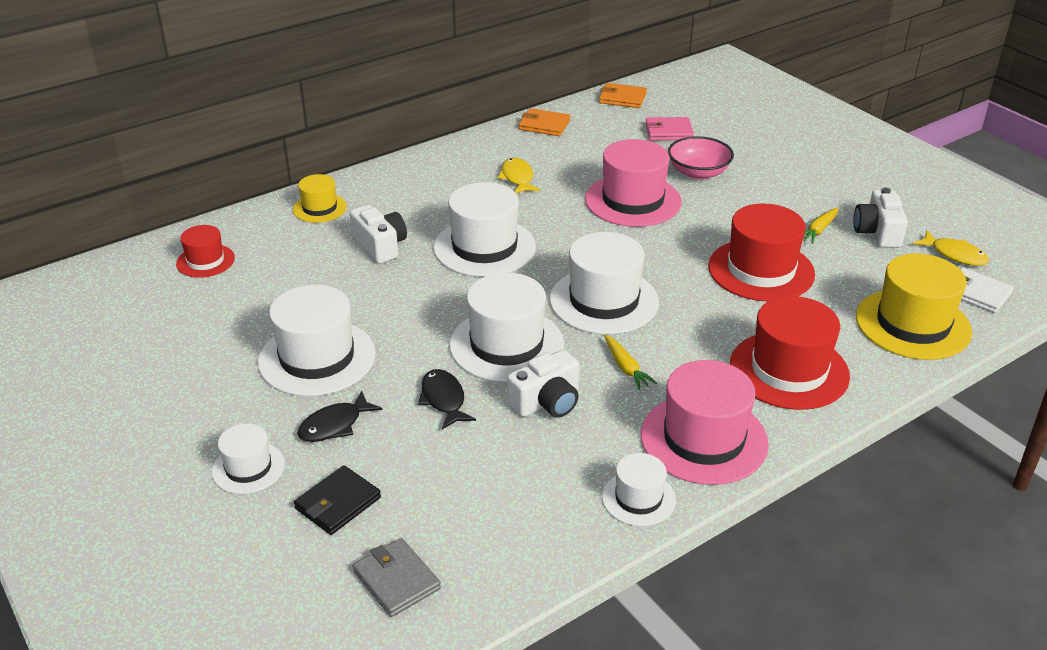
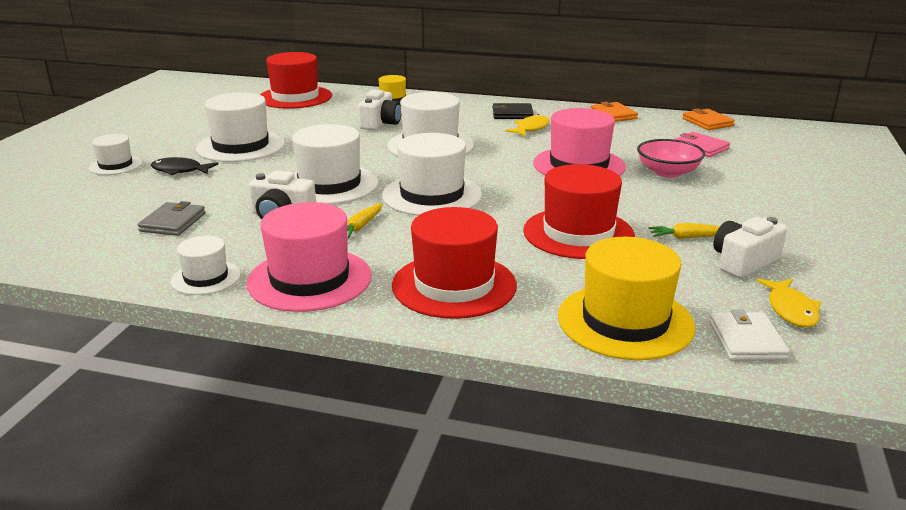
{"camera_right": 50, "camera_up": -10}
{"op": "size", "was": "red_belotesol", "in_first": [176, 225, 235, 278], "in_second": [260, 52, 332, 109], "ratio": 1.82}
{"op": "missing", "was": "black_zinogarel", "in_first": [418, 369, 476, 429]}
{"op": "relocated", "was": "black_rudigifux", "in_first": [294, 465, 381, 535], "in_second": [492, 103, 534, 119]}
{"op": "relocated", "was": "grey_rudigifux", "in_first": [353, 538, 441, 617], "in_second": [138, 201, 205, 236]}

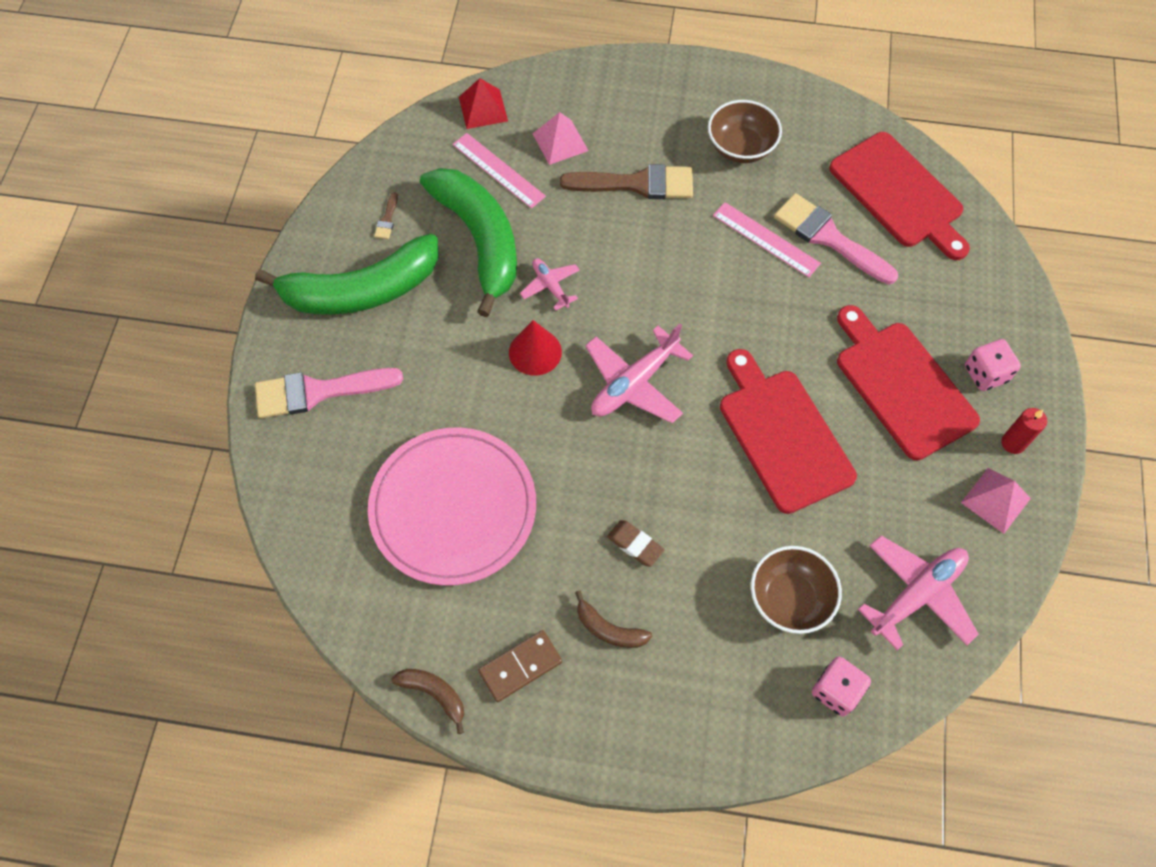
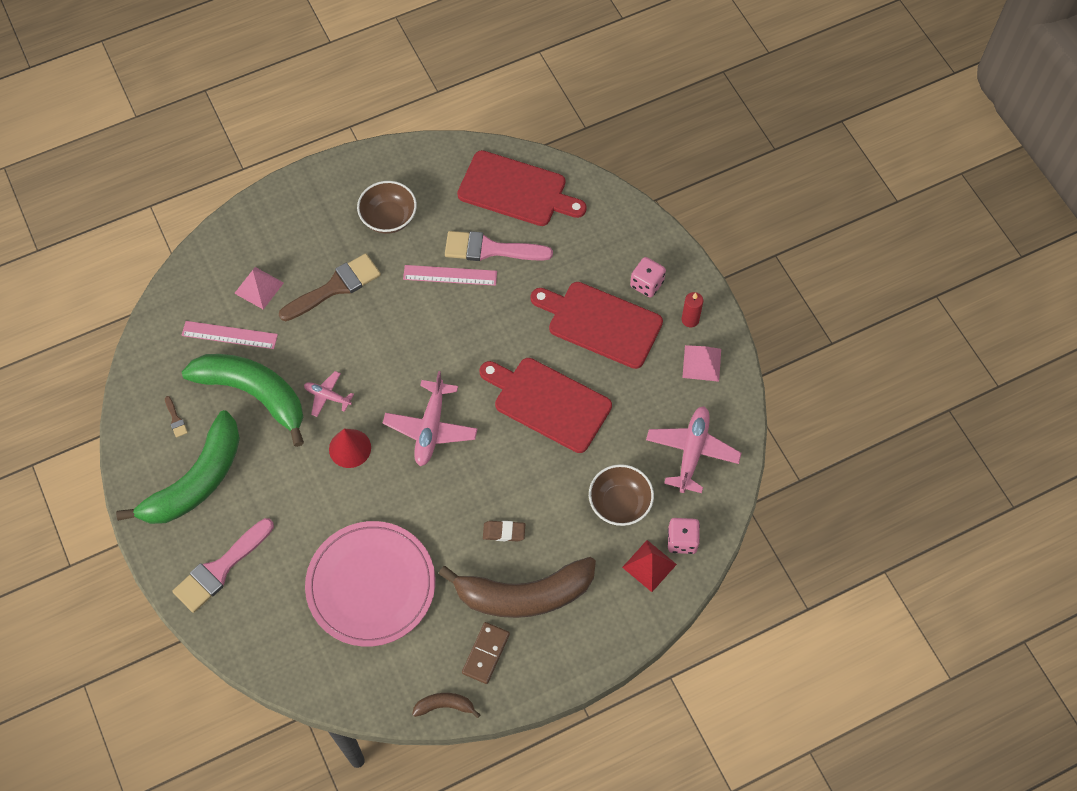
{"camera_right": -35, "camera_up": 0}
{"op": "relocated", "was": "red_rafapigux", "in_first": [459, 78, 508, 129], "in_second": [622, 540, 677, 592]}
{"op": "size", "was": "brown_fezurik", "in_first": [575, 590, 652, 648], "in_second": [439, 557, 596, 618], "ratio": 2.39}

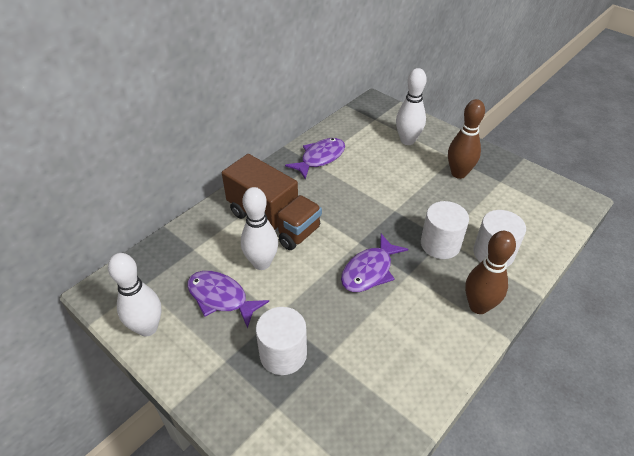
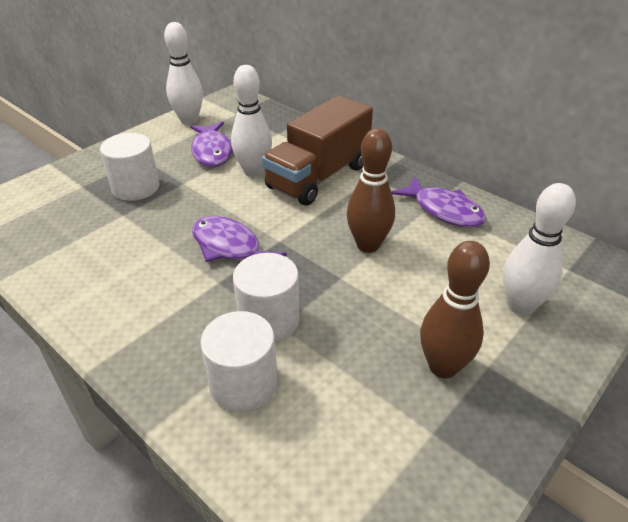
{"camera_right": 90, "camera_up": -5}
{"op": "relocated", "was": "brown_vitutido", "in_first": [465, 231, 516, 314], "in_second": [347, 128, 395, 253]}
{"op": "spun", "was": "purple_zinogarel", "in_first": [187, 271, 269, 328], "in_second": [190, 122, 233, 167], "clockwise": 135}

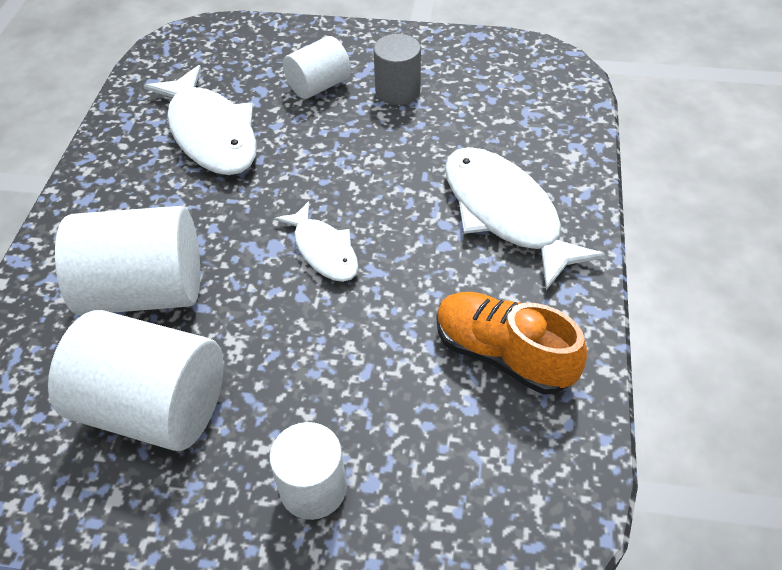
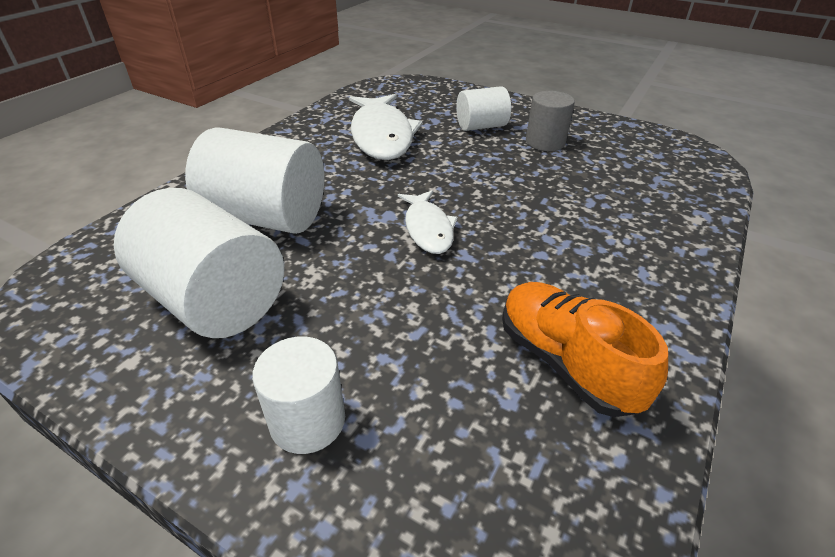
{"camera_right": 20, "camera_up": -10}
{"op": "missing", "was": "white_zinogarel", "in_first": [445, 147, 606, 290]}

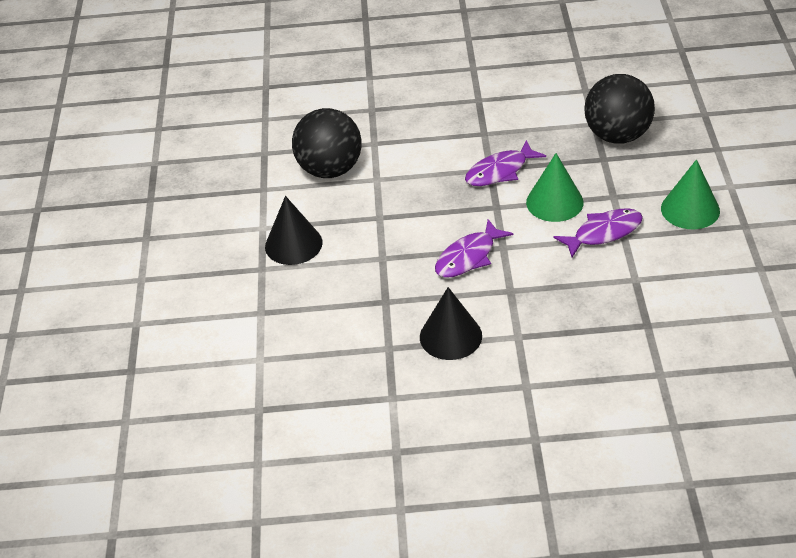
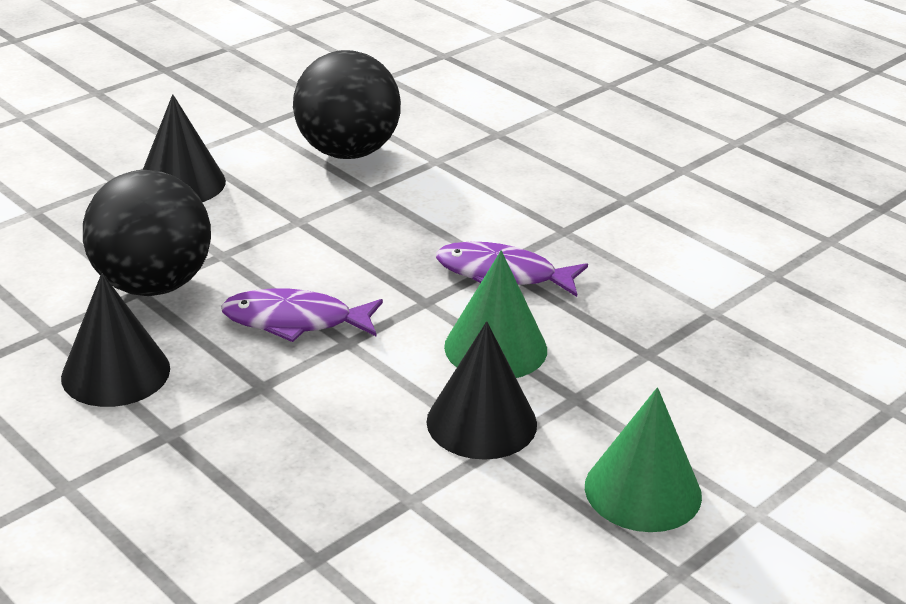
{"camera_right": 45, "camera_up": -10}
{"op": "relocated", "was": "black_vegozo", "in_first": [584, 74, 655, 144], "in_second": [83, 170, 211, 296]}
{"op": "exchanged", "was": "purple_zinogarel", "now": "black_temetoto", "in_first": [553, 208, 643, 257], "in_second": [426, 321, 537, 460]}

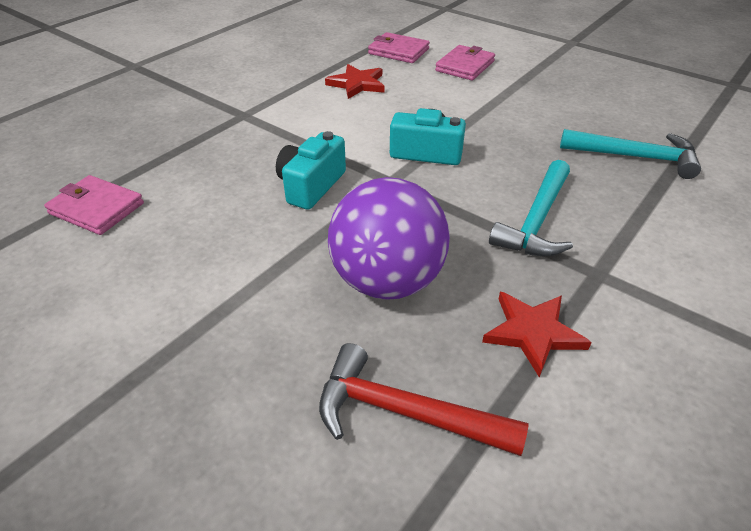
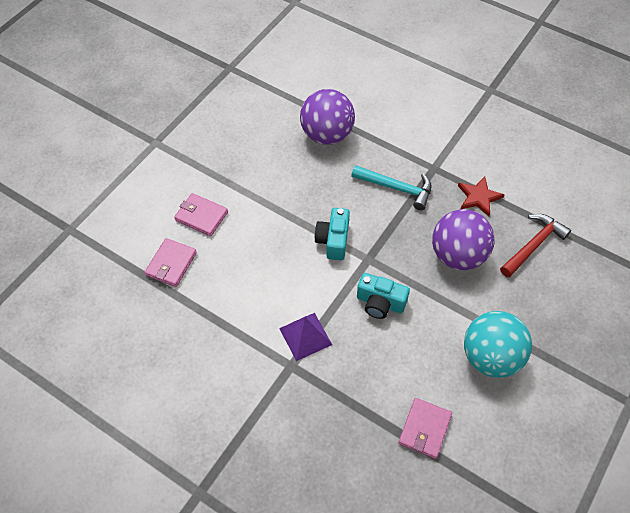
{"camera_right": -95, "camera_up": 15}
{"op": "missing", "was": "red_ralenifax", "in_first": [325, 64, 385, 99]}
{"op": "exchanged", "was": "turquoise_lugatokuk", "now": "purple_vegozo", "in_first": [560, 129, 701, 179], "in_second": [300, 89, 355, 145]}
{"op": "spun", "was": "red_lugatokuk", "in_first": [319, 343, 529, 456], "in_second": [500, 214, 571, 277], "clockwise": -150}
{"op": "appeared", "now": "turquoise_vegozo", "in_second": [464, 311, 532, 378]}
{"op": "appeared", "now": "purple_rafapigux", "in_second": [279, 313, 332, 361]}

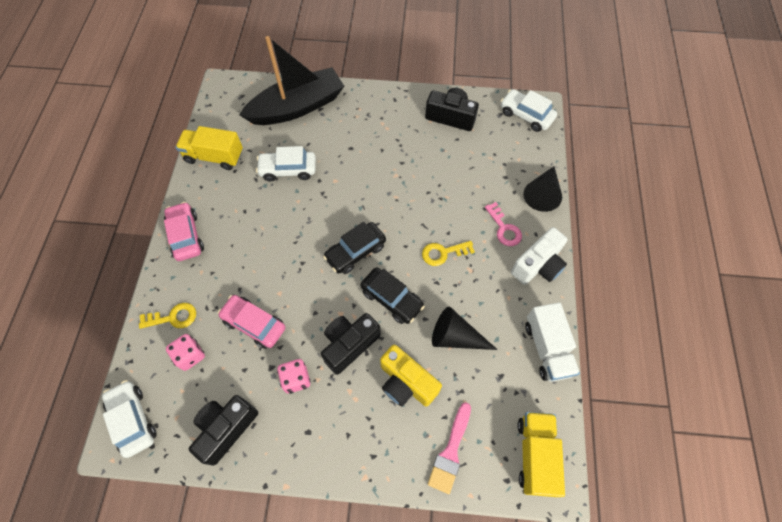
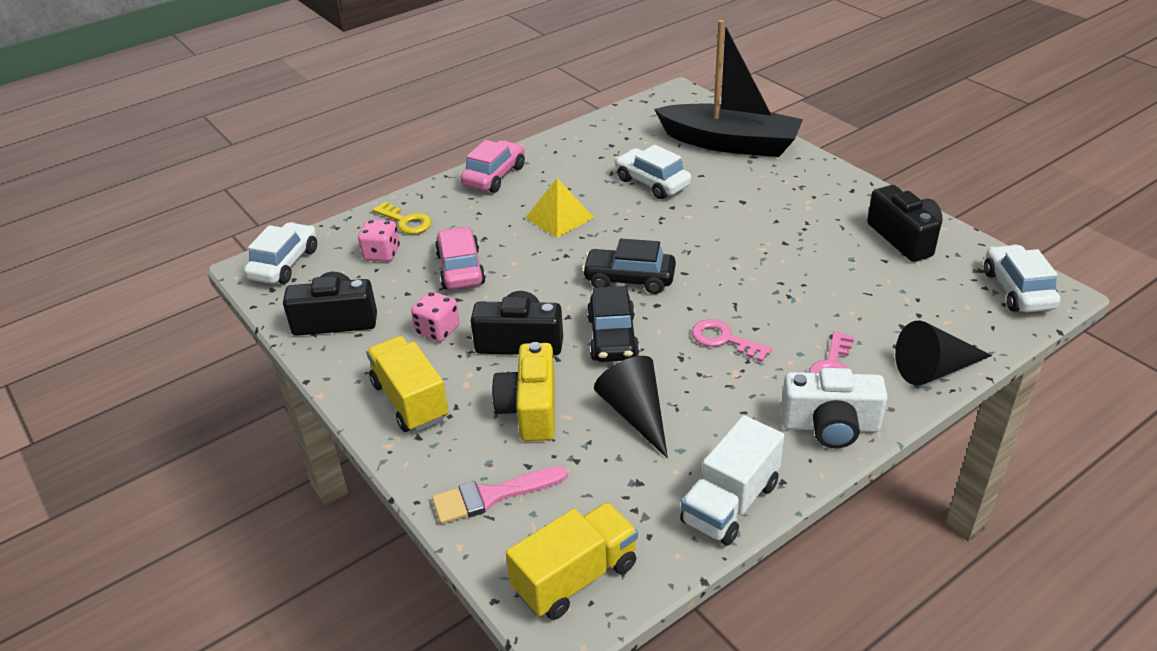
{"camera_right": 50, "camera_up": -25}
{"op": "relocated", "was": "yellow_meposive", "in_first": [176, 126, 243, 170], "in_second": [366, 336, 449, 432]}
{"op": "colour", "was": "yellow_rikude", "now": "pink_rikude", "in_first": [422, 241, 475, 266], "in_second": [692, 319, 772, 362]}
{"op": "appeared", "now": "yellow_rafapigux", "in_second": [526, 178, 594, 238]}

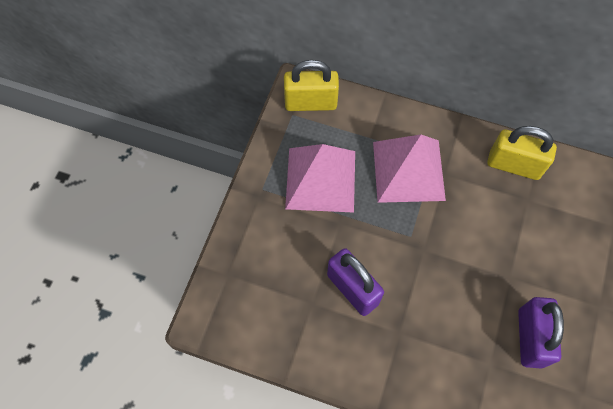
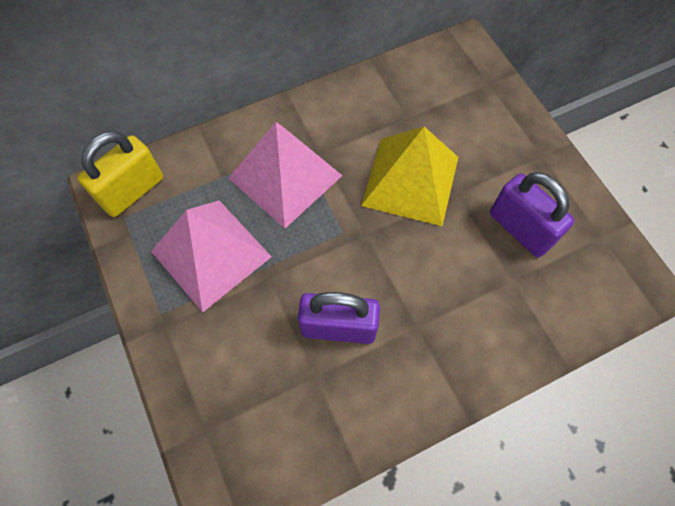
{"camera_right": -45, "camera_up": 0}
{"op": "missing", "was": "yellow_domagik", "in_first": [487, 126, 557, 180]}
{"op": "appeared", "now": "yellow_rafapigux", "in_second": [361, 127, 458, 226]}

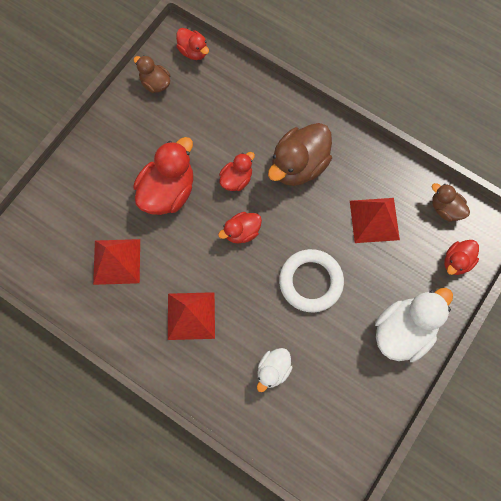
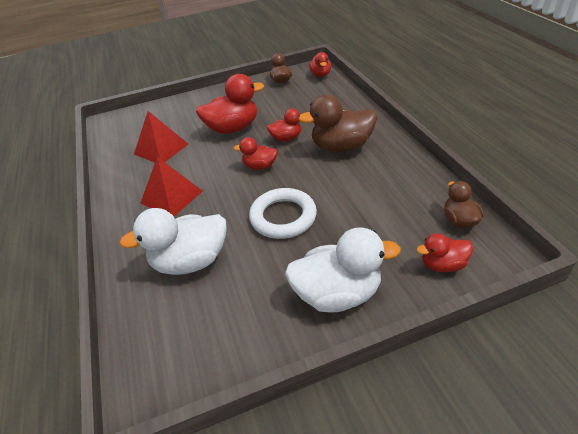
{"camera_right": 40, "camera_up": -30}
{"op": "missing", "was": "red_rafapigux", "in_first": [350, 198, 400, 243]}
{"op": "size", "was": "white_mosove", "in_first": [257, 348, 293, 392], "in_second": [119, 208, 226, 275], "ratio": 1.81}

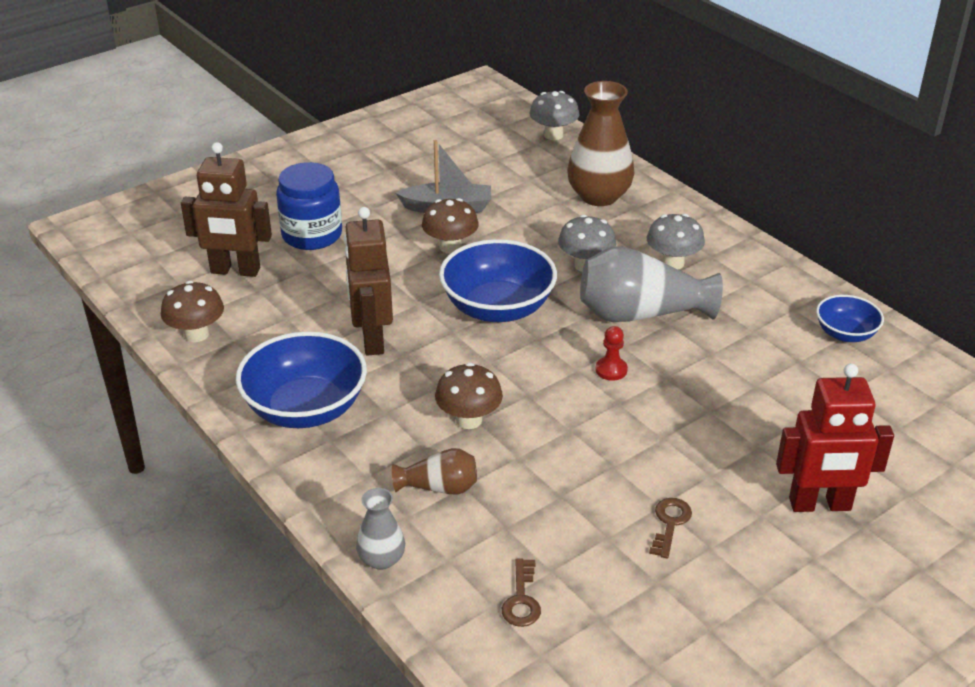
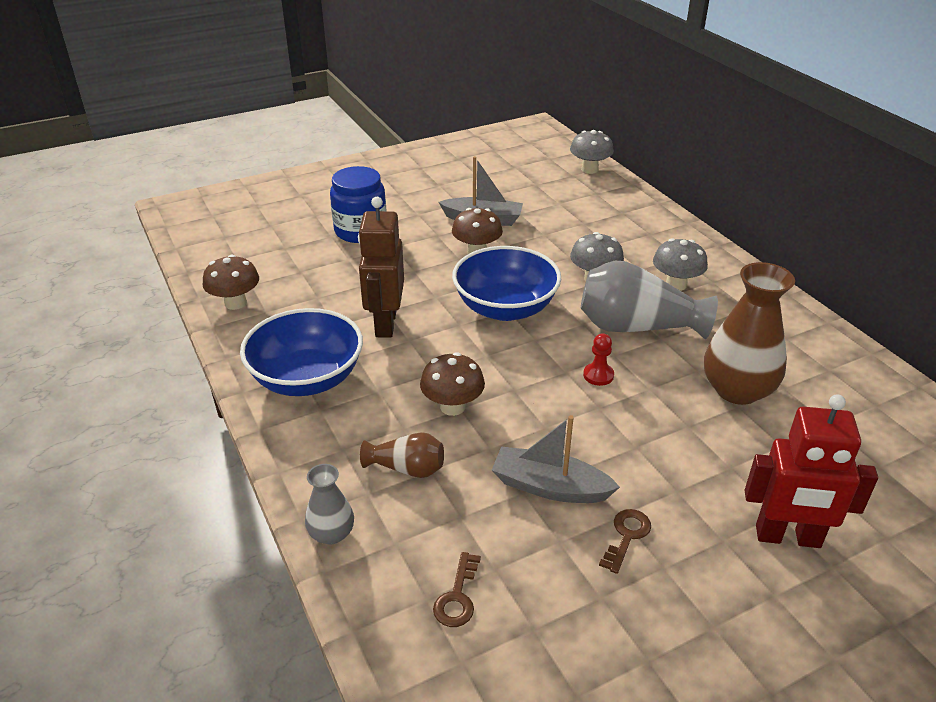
{"camera_right": 10, "camera_up": 0}
{"op": "relocated", "was": "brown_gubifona", "in_first": [567, 81, 634, 206], "in_second": [704, 262, 795, 405]}
{"op": "missing", "was": "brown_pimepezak", "in_first": [181, 142, 272, 277]}
{"op": "missing", "was": "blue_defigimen", "in_first": [816, 295, 884, 342]}
{"op": "appeared", "now": "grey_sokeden", "in_second": [492, 415, 620, 503]}

